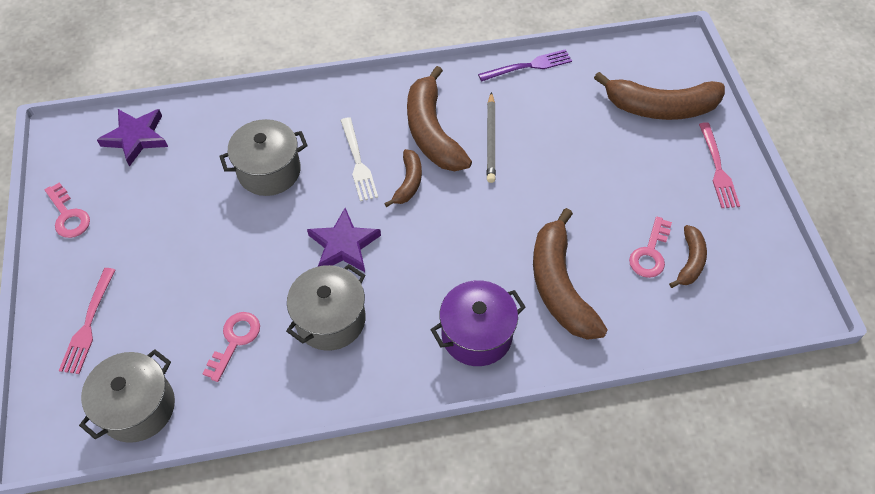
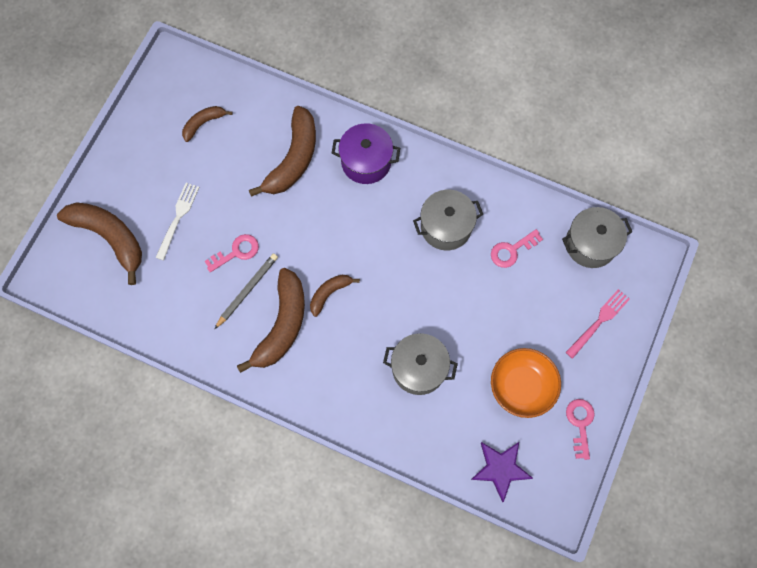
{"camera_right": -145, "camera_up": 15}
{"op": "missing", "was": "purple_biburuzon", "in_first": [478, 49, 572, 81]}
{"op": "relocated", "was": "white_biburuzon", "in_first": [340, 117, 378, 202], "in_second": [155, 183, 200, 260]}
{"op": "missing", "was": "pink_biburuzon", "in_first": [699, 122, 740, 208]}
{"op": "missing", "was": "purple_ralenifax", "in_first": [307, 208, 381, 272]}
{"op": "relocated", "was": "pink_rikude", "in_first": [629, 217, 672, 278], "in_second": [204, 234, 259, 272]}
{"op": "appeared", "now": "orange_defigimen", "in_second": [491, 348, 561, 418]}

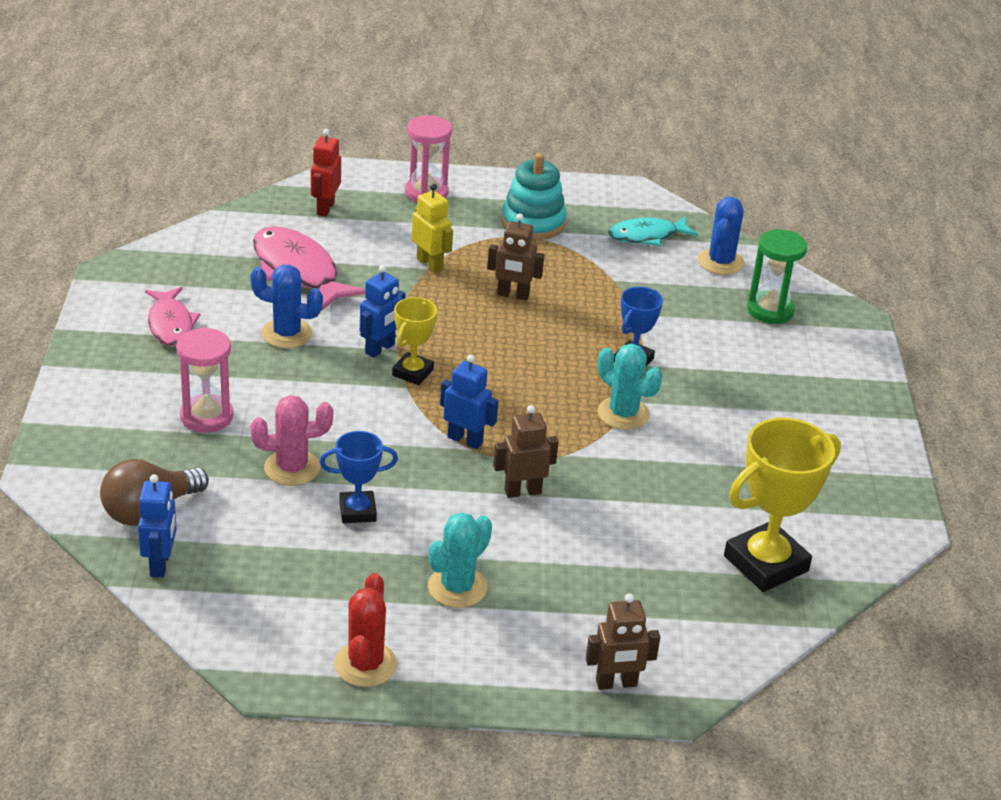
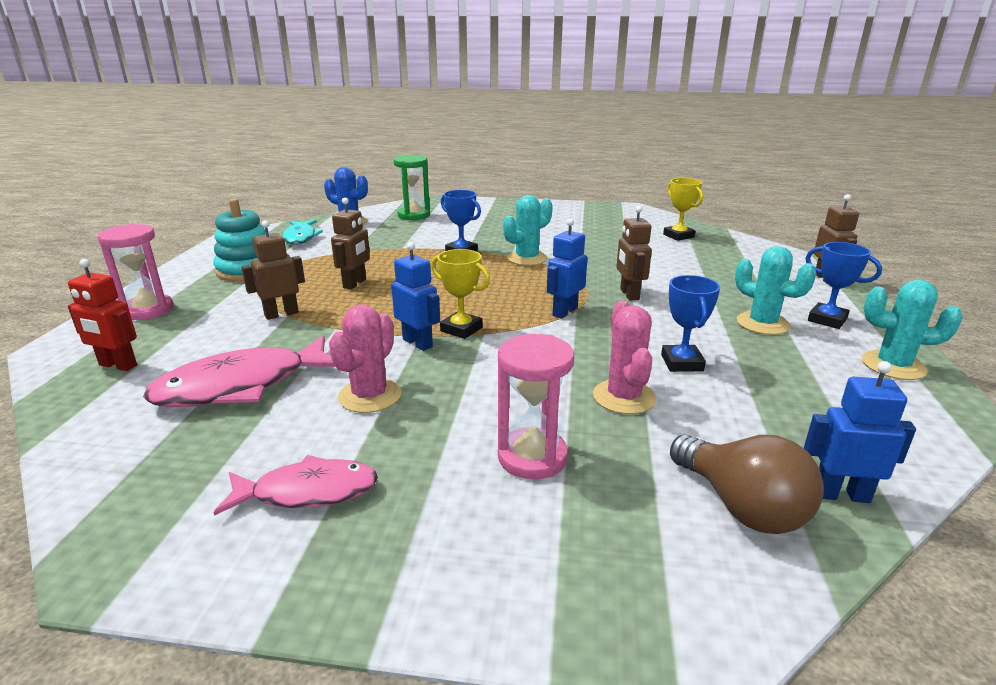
{"camera_right": -80, "camera_up": -10}
{"op": "colour", "was": "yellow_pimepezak", "now": "brown_pimepezak", "in_first": [412, 184, 453, 273], "in_second": [241, 220, 305, 320]}
{"op": "colour", "was": "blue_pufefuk", "now": "pink_pufefuk", "in_first": [250, 265, 323, 348], "in_second": [329, 304, 401, 413]}
{"op": "size", "was": "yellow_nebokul", "in_first": [724, 418, 841, 592], "in_second": [663, 178, 703, 241], "ratio": 0.56}
{"op": "colour", "was": "red_pufefuk", "now": "turquoise_pufefuk", "in_first": [334, 573, 397, 687], "in_second": [862, 280, 963, 380]}
{"op": "appeared", "now": "blue_nebokul", "in_second": [806, 242, 882, 329]}

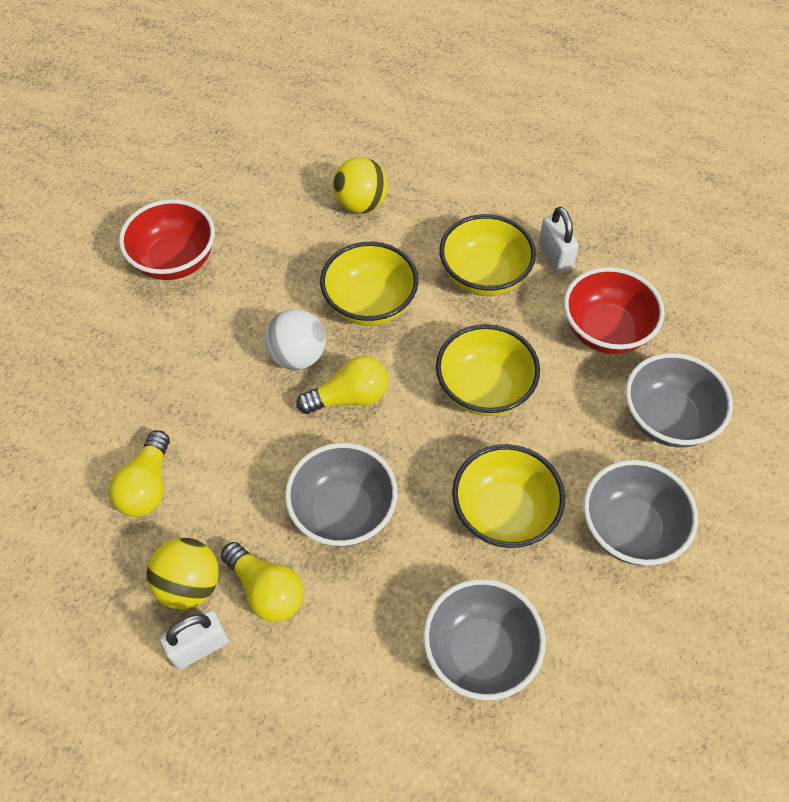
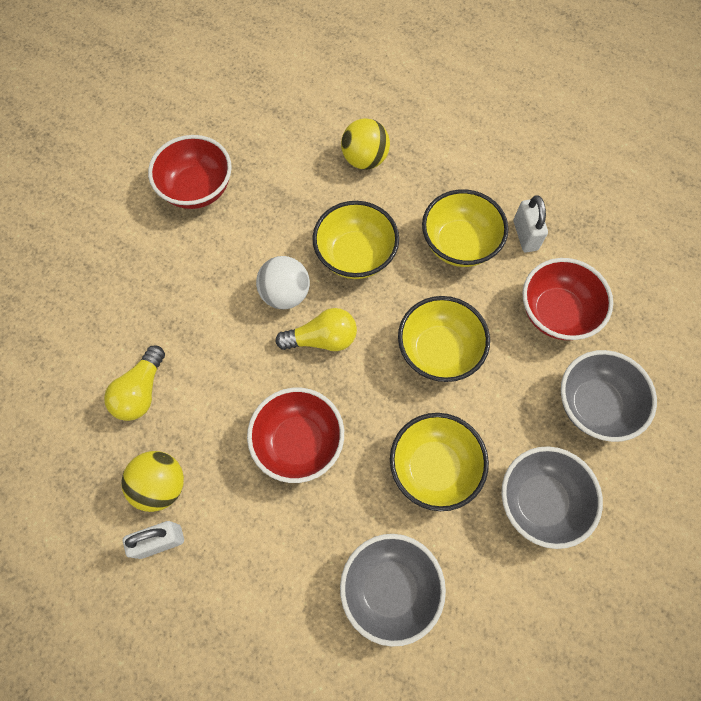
{"camera_right": 10, "camera_up": 10}
{"op": "colour", "was": "grey_defigimen", "now": "red_defigimen", "in_first": [285, 443, 398, 546], "in_second": [247, 388, 344, 483]}
{"op": "missing", "was": "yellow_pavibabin", "in_first": [221, 542, 304, 622]}

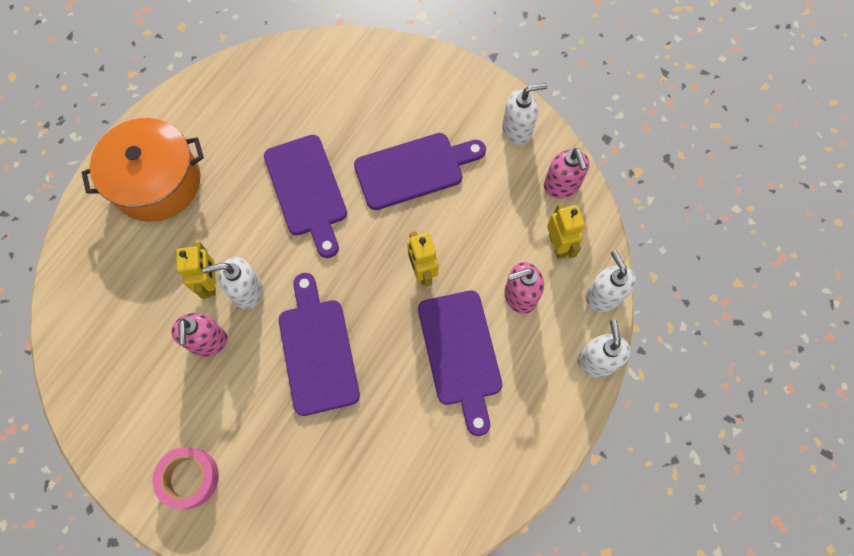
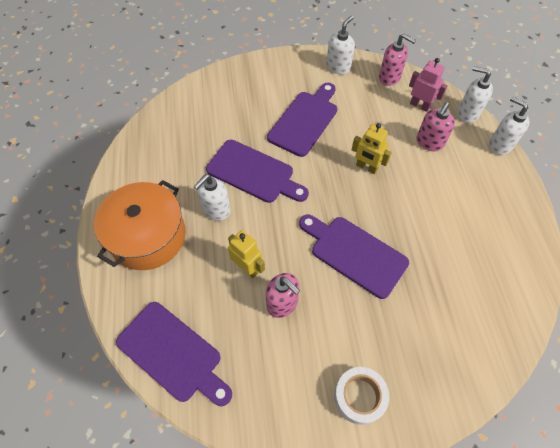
{"camera_right": -40, "camera_up": -10}
{"op": "colour", "was": "yellow_pimepezak", "now": "pink_pimepezak", "in_first": [547, 203, 585, 259], "in_second": [409, 58, 448, 112]}
{"op": "relocated", "was": "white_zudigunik", "in_first": [203, 257, 263, 309], "in_second": [194, 174, 231, 221]}
{"op": "relocated", "was": "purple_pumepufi", "in_first": [418, 290, 502, 436], "in_second": [116, 302, 232, 406]}
{"op": "colour", "was": "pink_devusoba", "now": "white_devusoba", "in_first": [153, 447, 219, 509], "in_second": [334, 367, 389, 425]}

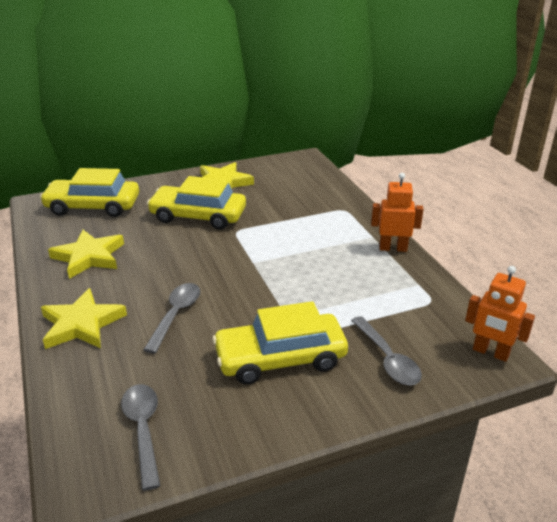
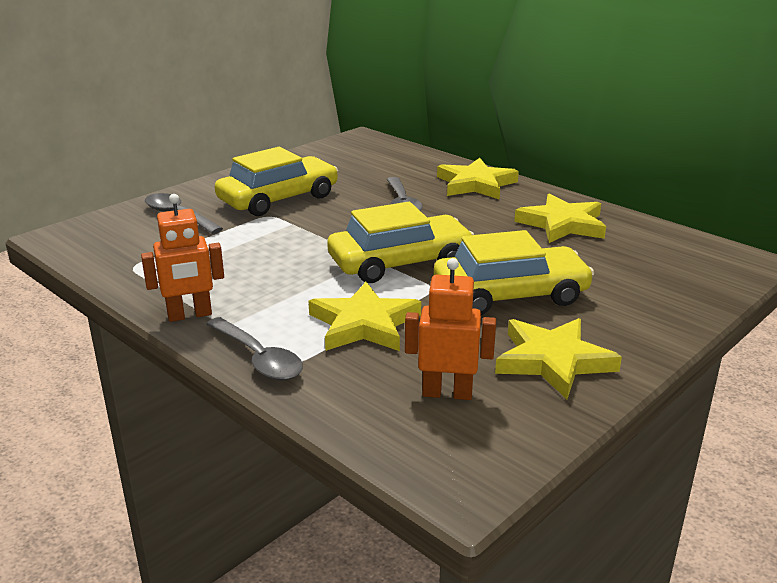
{"camera_right": 155, "camera_up": -5}
{"op": "relocated", "was": "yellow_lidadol", "in_first": [40, 168, 139, 217], "in_second": [327, 202, 474, 283]}
{"op": "relocated", "was": "orange_pimepezak", "in_first": [465, 266, 535, 362], "in_second": [405, 258, 496, 400]}
{"op": "relocated", "was": "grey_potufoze", "in_first": [121, 384, 160, 491], "in_second": [206, 317, 303, 381]}
{"op": "appeared", "now": "yellow_ralenifax", "in_second": [309, 282, 421, 351]}

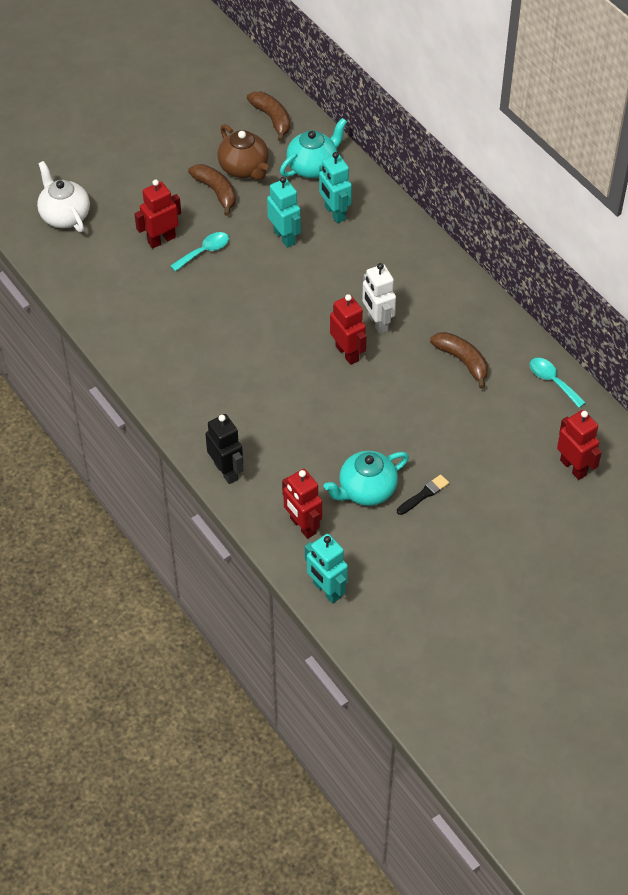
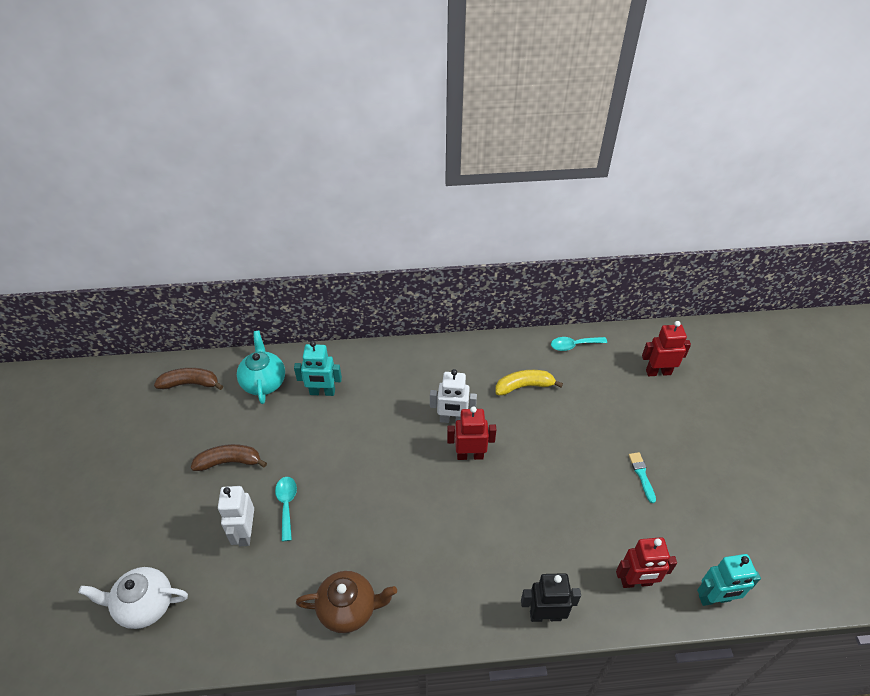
{"camera_right": -60, "camera_up": -5}
{"op": "relocated", "was": "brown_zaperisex", "in_first": [218, 124, 268, 180], "in_second": [296, 571, 397, 633]}
{"op": "missing", "was": "turquoise_pimepezak", "in_first": [267, 177, 301, 248]}
{"op": "colour", "was": "red_pimepezak", "now": "white_pimepezak", "in_first": [134, 180, 181, 248], "in_second": [218, 486, 254, 546]}
{"op": "colour", "was": "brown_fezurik", "now": "yellow_fezurik", "in_first": [430, 332, 488, 389], "in_second": [495, 370, 563, 395]}
{"op": "missing", "was": "turquoise_zaperisex", "in_first": [324, 451, 409, 506]}
{"op": "colour", "was": "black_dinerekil", "now": "turquoise_dinerekil", "in_first": [397, 474, 449, 515], "in_second": [629, 452, 656, 503]}

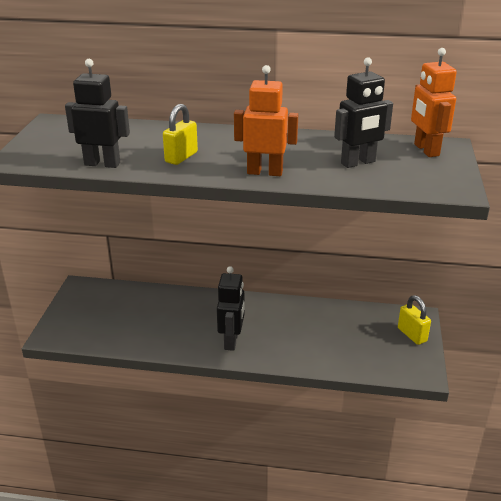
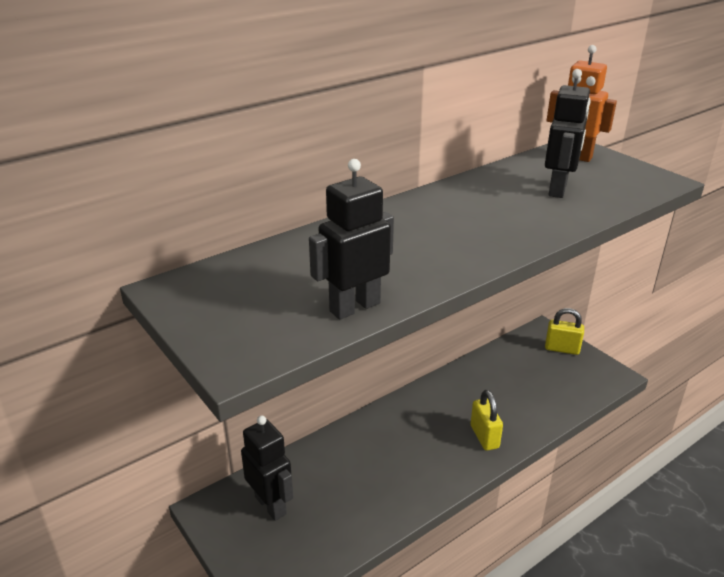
{"camera_right": -45, "camera_up": 0}
{"op": "missing", "was": "orange_pimepezak", "in_first": [234, 65, 298, 176]}
{"op": "relocated", "was": "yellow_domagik", "in_first": [163, 104, 198, 165], "in_second": [470, 390, 503, 451]}
{"op": "relocated", "was": "black_pimepezak", "in_first": [217, 266, 245, 351], "in_second": [241, 415, 293, 521]}

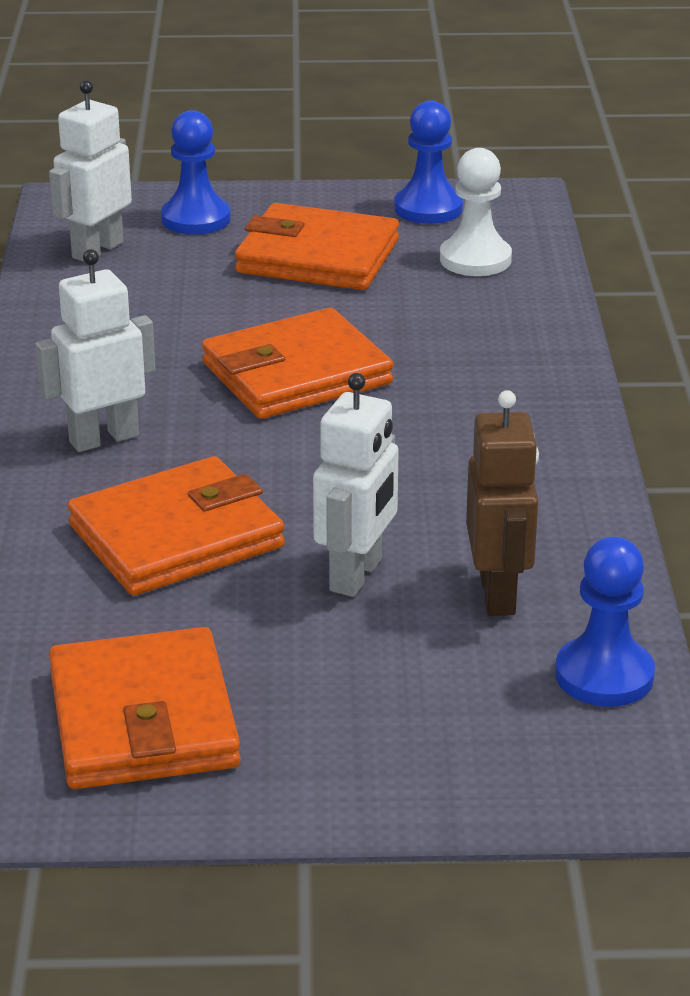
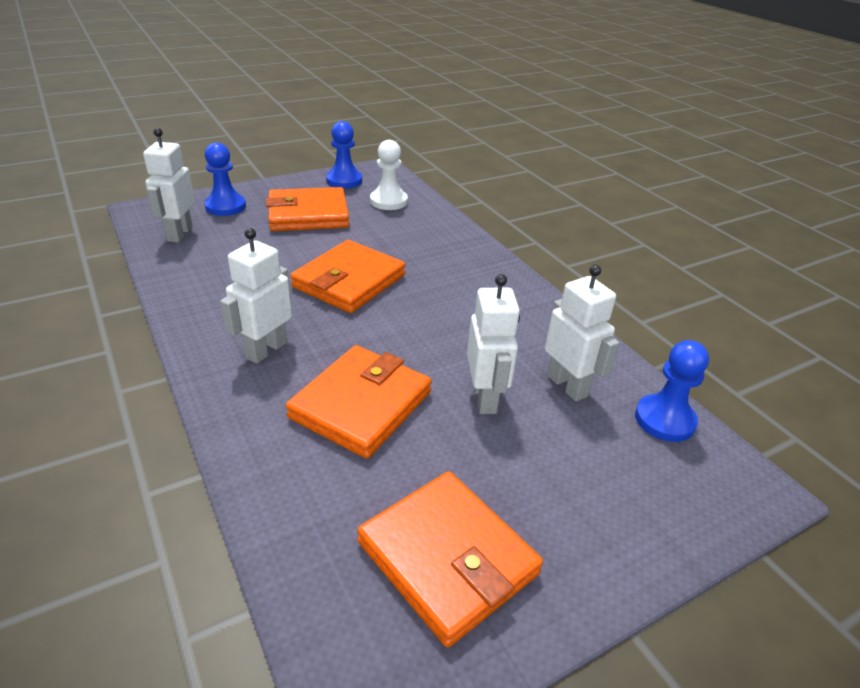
{"camera_right": -30, "camera_up": 5}
{"op": "colour", "was": "brown_pimepezak", "now": "white_pimepezak", "in_first": [466, 390, 539, 616], "in_second": [545, 265, 619, 402]}

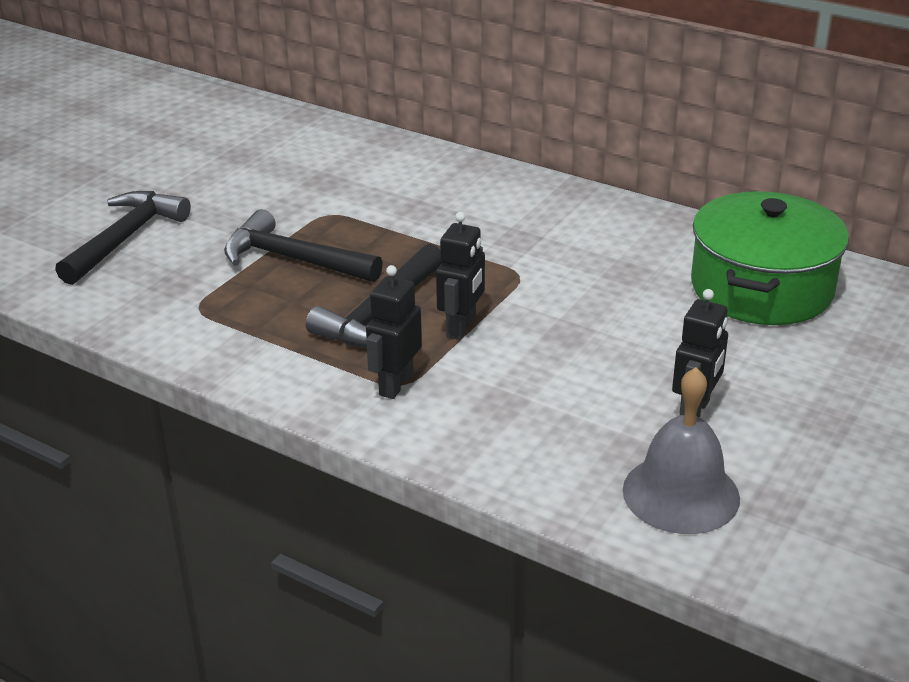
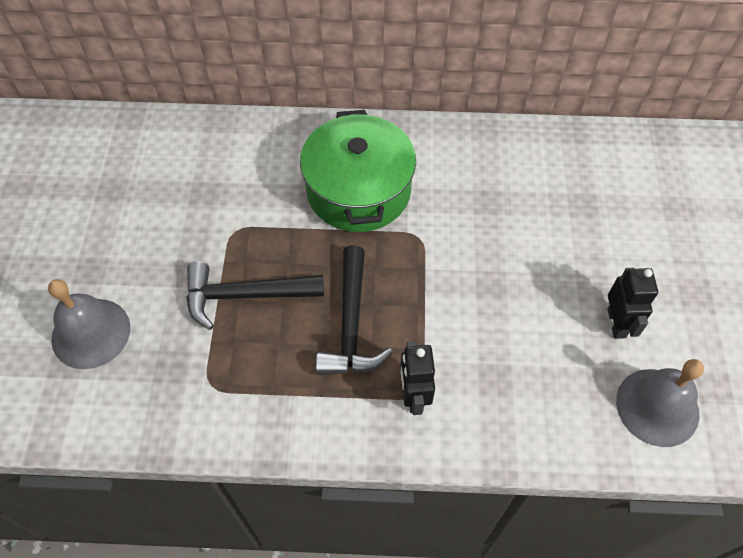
{"camera_right": -30, "camera_up": 25}
{"op": "exchanged", "was": "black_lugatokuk", "now": "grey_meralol", "in_first": [55, 191, 191, 285], "in_second": [48, 279, 130, 369]}
{"op": "relocated", "was": "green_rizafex", "in_first": [691, 191, 849, 325], "in_second": [300, 110, 416, 232]}
{"op": "missing", "was": "black_pimepezak", "in_first": [436, 212, 485, 340]}

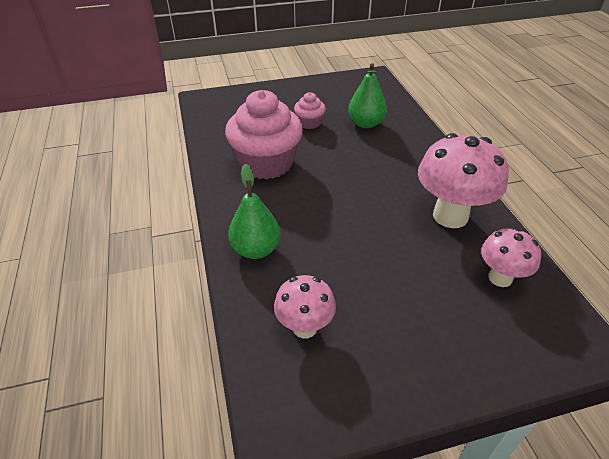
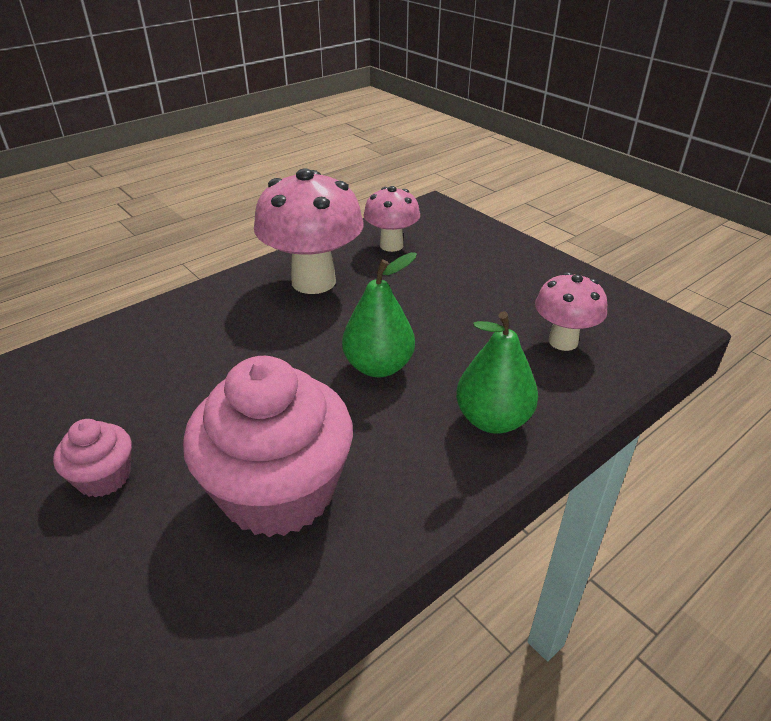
{"camera_right": -115, "camera_up": -5}
{"op": "relocated", "was": "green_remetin", "in_first": [348, 63, 387, 128], "in_second": [342, 252, 417, 377]}

